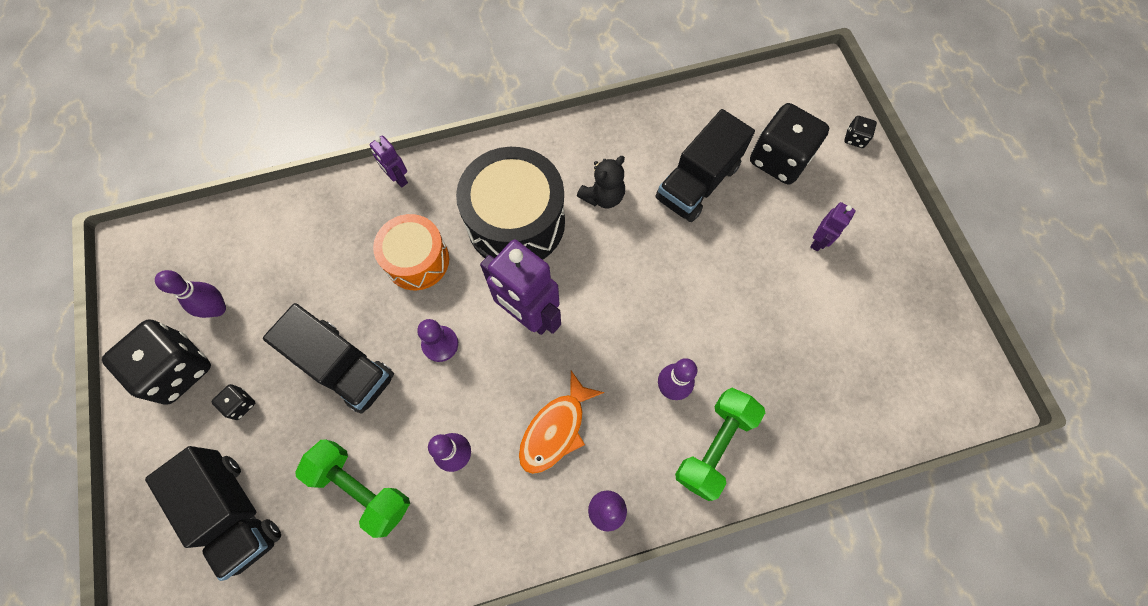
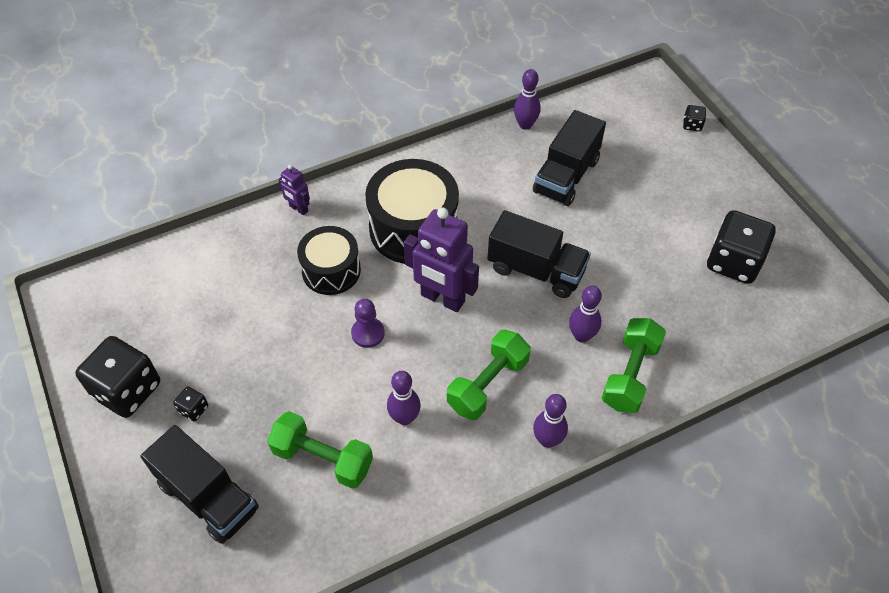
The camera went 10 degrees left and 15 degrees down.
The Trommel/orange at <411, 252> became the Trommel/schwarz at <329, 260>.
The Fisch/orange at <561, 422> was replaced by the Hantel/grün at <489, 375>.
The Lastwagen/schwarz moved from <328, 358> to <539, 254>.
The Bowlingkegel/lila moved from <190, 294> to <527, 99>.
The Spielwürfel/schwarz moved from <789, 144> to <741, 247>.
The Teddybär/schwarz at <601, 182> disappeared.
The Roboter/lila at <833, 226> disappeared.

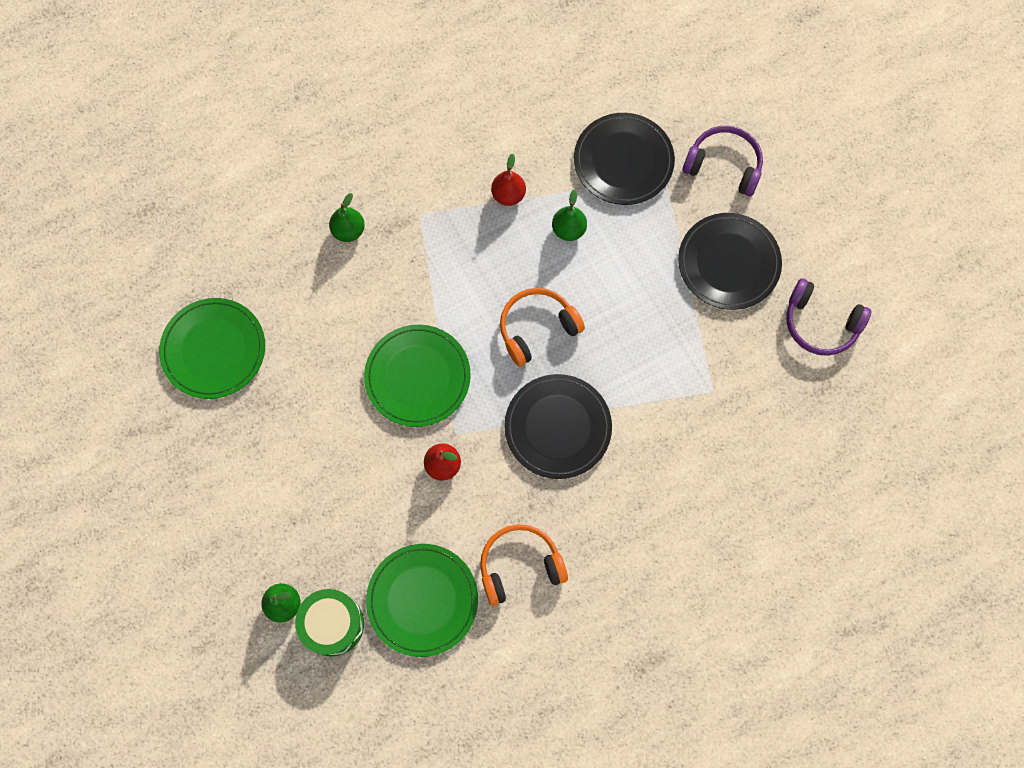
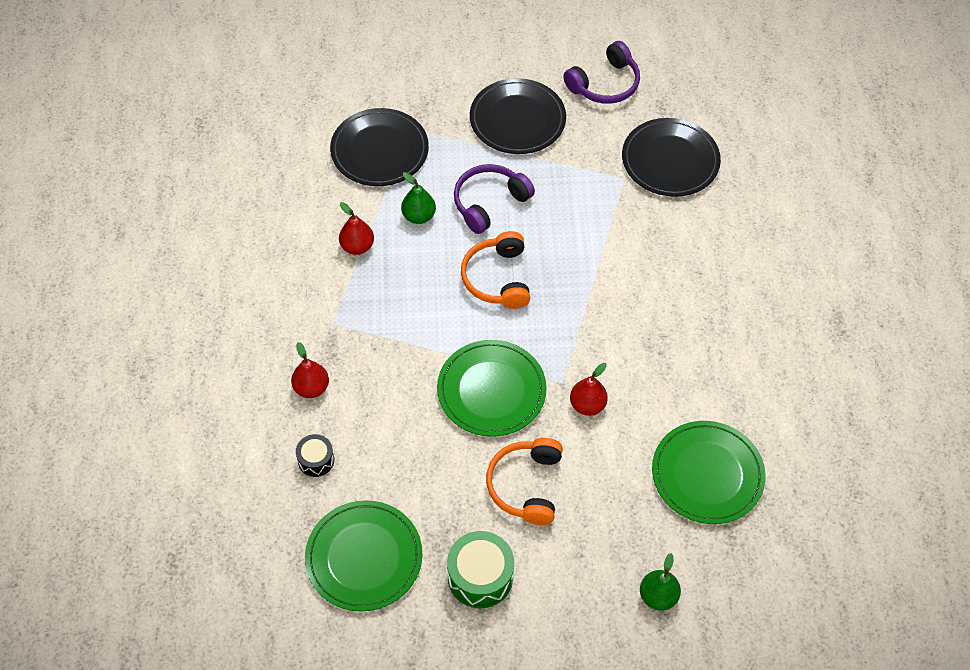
The camera went 65 degrees left and 15 degrees down.
The Birne/grün at <347, 217> became the Birne/rot at <310, 370>.
The Trommel/schwarz at <315, 455> appeared.
The Trommel/grün moved from <329, 623> to <480, 569>.
The Kopfhörer/lila moved from <723, 161> to <494, 199>.
The Kopfhörer/orange moved from <524, 565> to <524, 481>.
The Teller/schwarz moved from <558, 426> to <671, 157>.

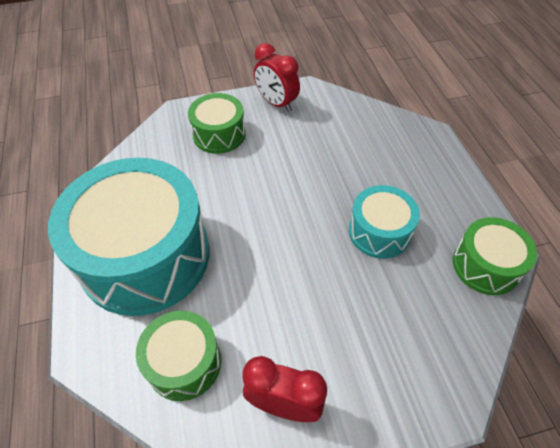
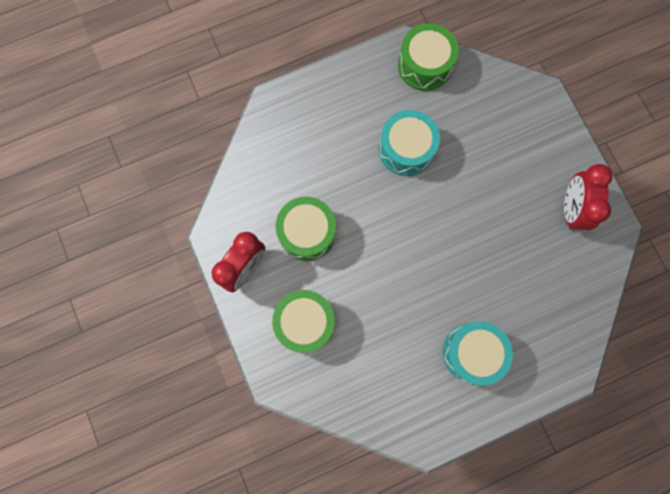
The camera went 100 degrees left and 25 degrees up.
The Trommel/grün moved from <178, 356> to <306, 229>.
The Trommel/türkis at <129, 237> changed to 0.50 times the size.

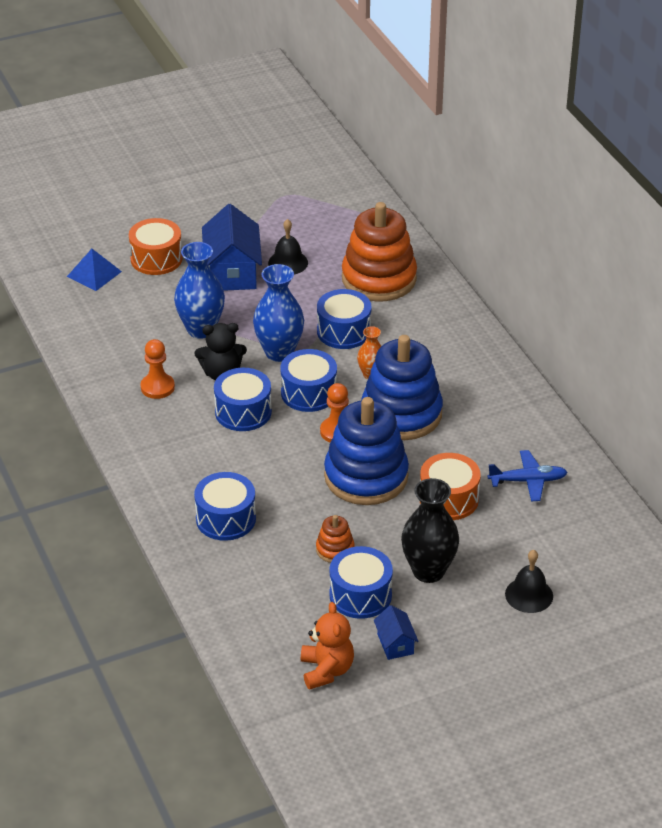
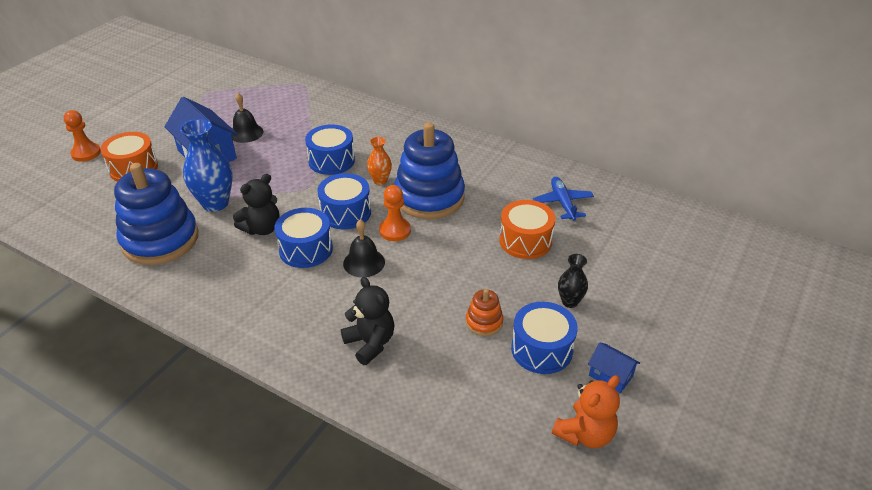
The camera went 35 degrees left and 0 degrees up.
The Bauer/orange moved from <158, 369> to <82, 136>.
The Stapelspielzeug/blau moved from <366, 451> to <156, 214>.
The Trommel/blau at <225, 506> was replaced by the Teddybär/schwarz at <368, 321>.
The Glocke/schwarz moved from <529, 581> to <364, 248>.
The Flugzeug/blau at <528, 475> turned 60 degrees counterclockwise.
The Teddybär/orange at <327, 646> turned 90 degrees clockwise.
The Vase/schwarz at <430, 530> changed to 0.55 times the size.
The Pyramide/blau at <94, 270> disappeared.
The Vase/blau at <278, 313> disappeared.
The Stapelspielzeug/orange at <379, 252> disappeared.

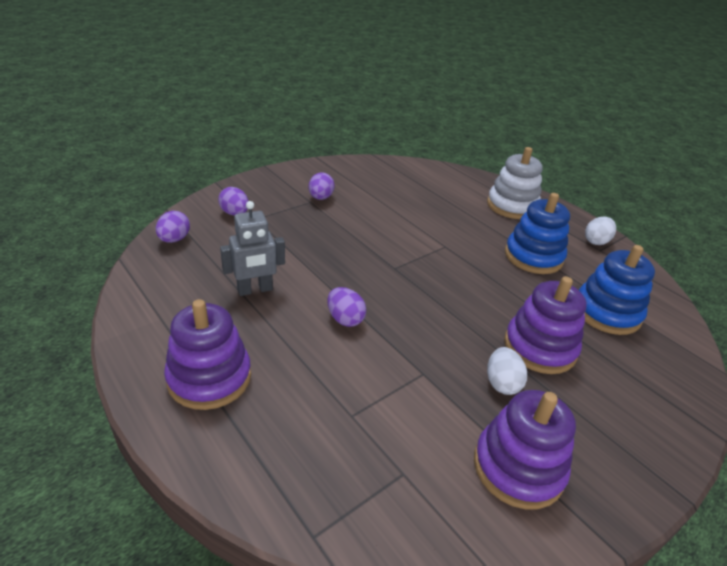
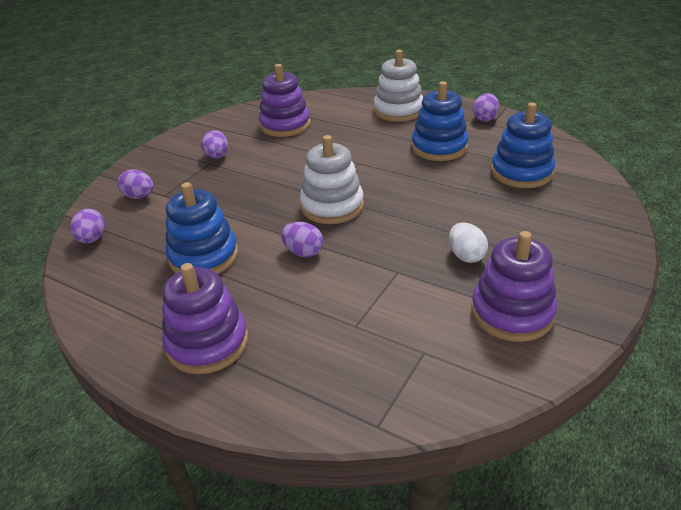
The camera went 15 degrees left and 0 degrees up.
The Roboter/grau at <252, 248> was replaced by the Stapelspielzeug/blau at <202, 228>.
The Stapelspielzeug/lila moved from <545, 325> to <284, 100>.
The Stapelspielzeug/weiß at <332, 179> appeared.
The Ei/weiß at <600, 231> became the Ei/lila at <486, 107>.

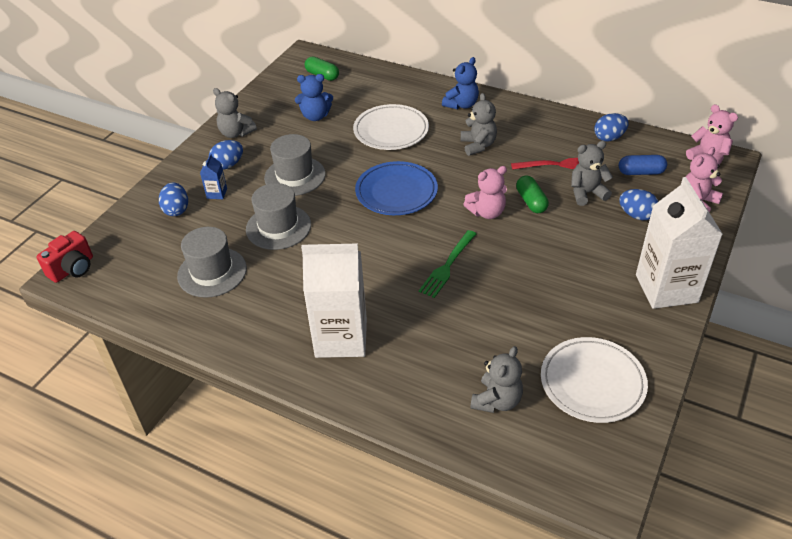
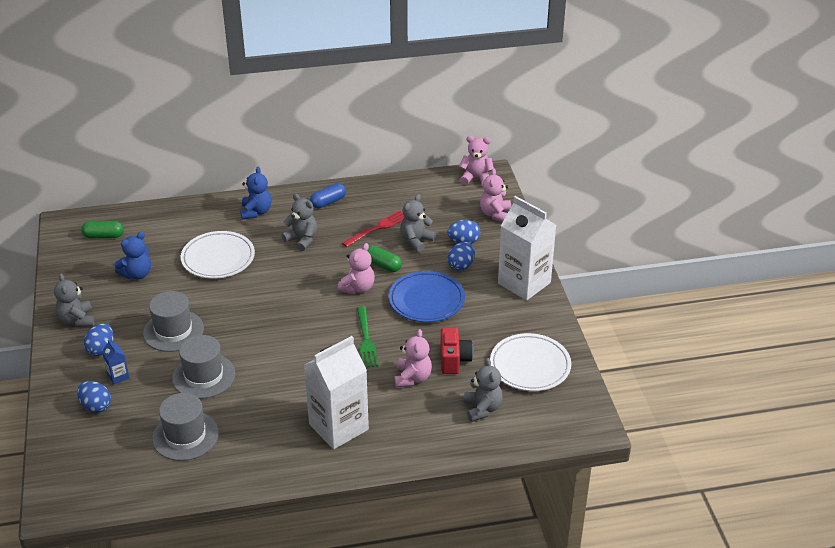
The camera went 40 degrees left and 5 degrees down.
The Teddybär/grau at <235, 113> turned 75 degrees clockwise.
The Kapsel/blau moved from <643, 165> to <328, 195>.
The Teller/blau moved from <396, 188> to <426, 296>.
The Teddybär/rosa at <413, 358> appeared.
The Kamera/rot moved from <64, 257> to <457, 350>.
The Ei/blau moved from <611, 127> to <461, 256>.

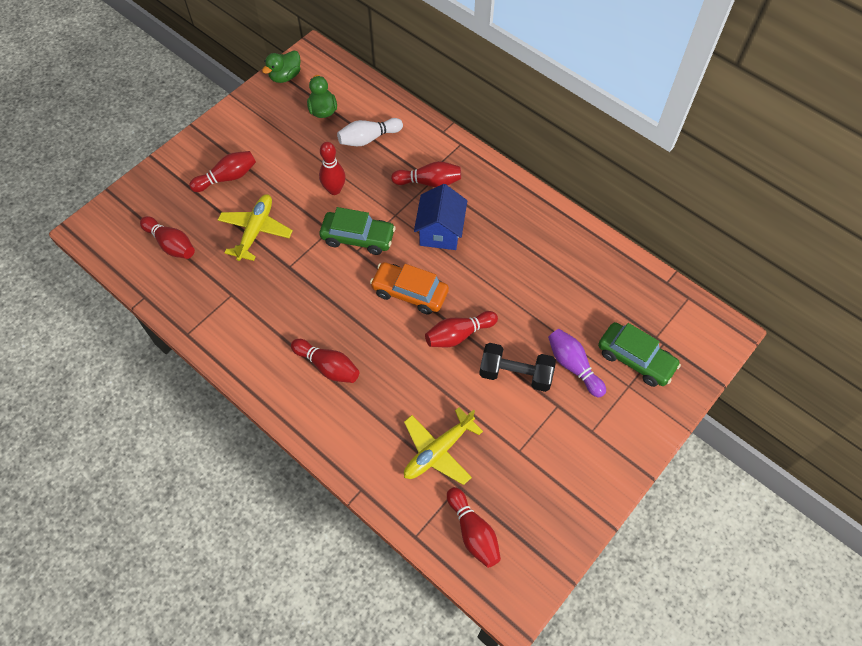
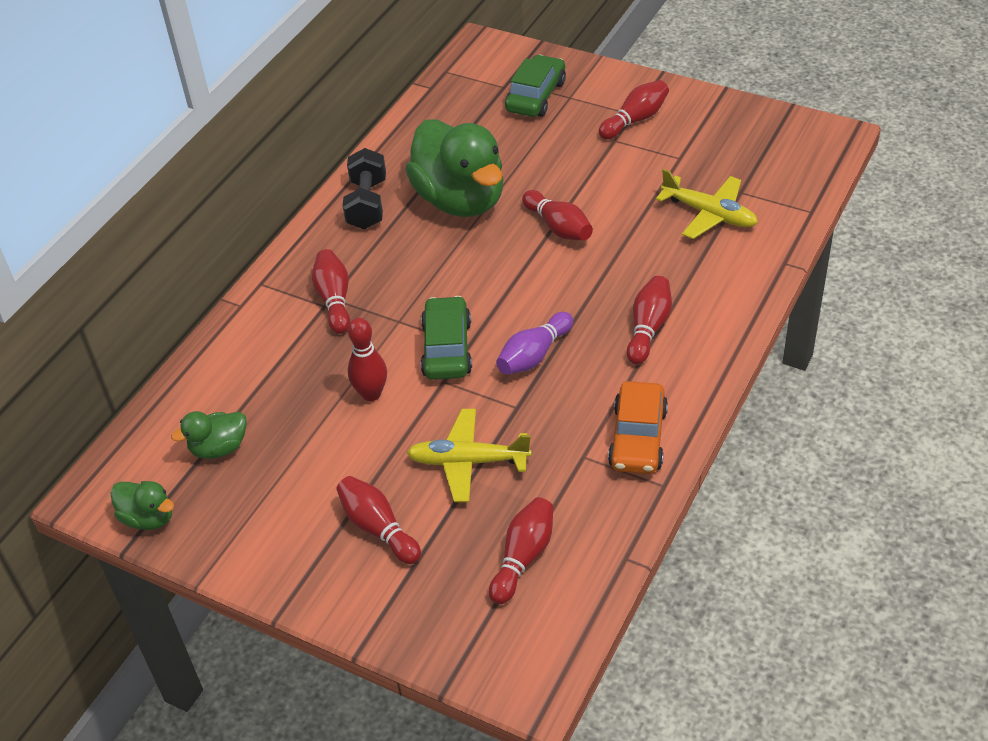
The camera went 100 degrees left and 15 degrees down.
The Hantel/schwarz moved from <517, 367> to <364, 188>.
The Ente/grün at <454, 168> appeared.
The Bowlingkegel/lila moved from <577, 363> to <534, 343>.
The Bowlingkegel/rot moved from <474, 527> to <634, 109>.
The Auto/orange moved from <409, 288> to <638, 427>.
The Bowlingkegel/weiß at <370, 132> disappeared.
The Haus/blau at <440, 217> disappeared.

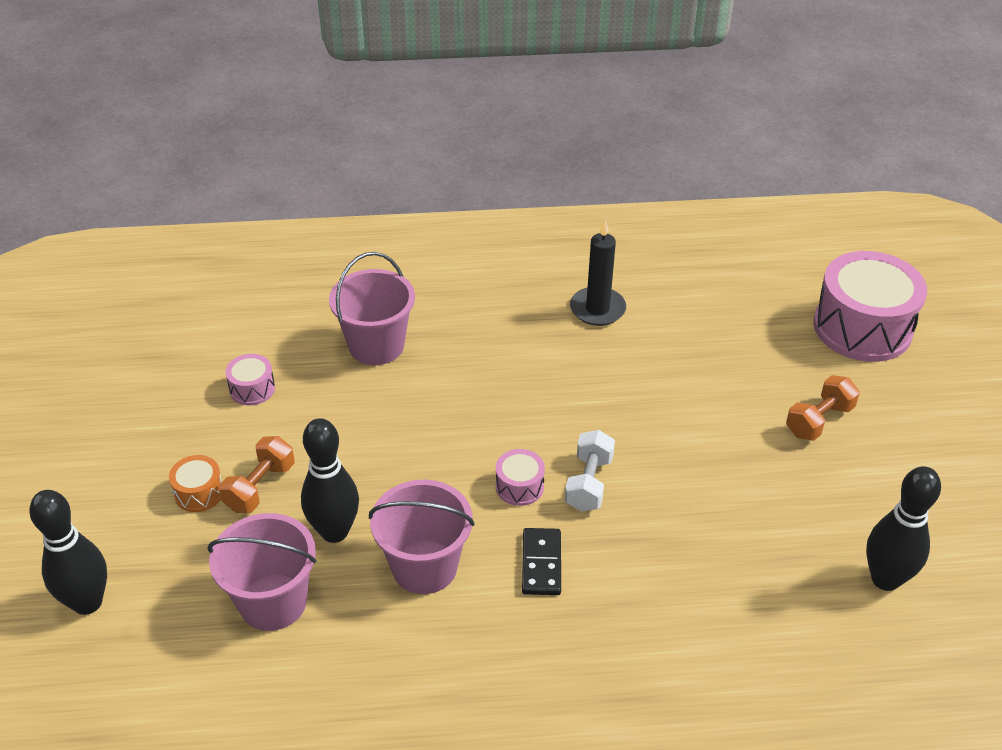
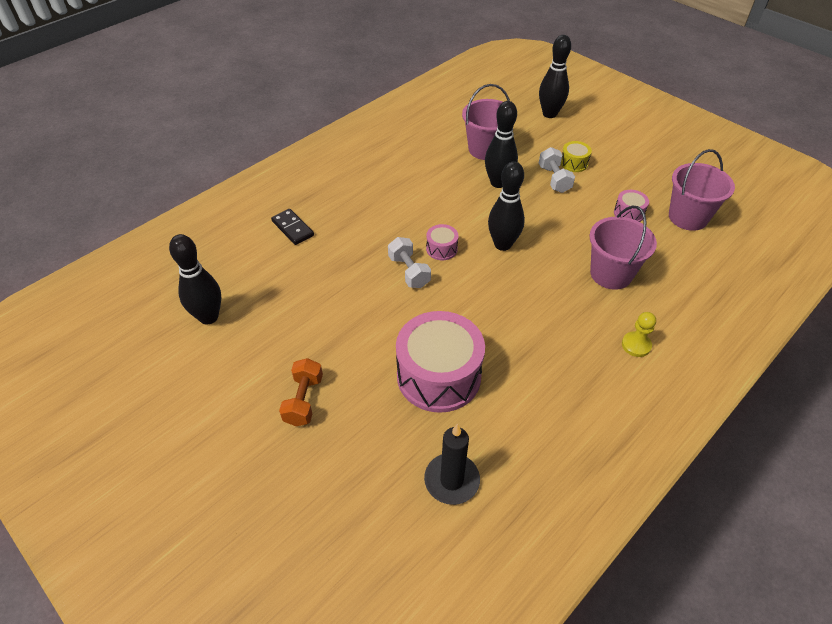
The camera went 140 degrees right and 5 degrees up.
The Dominostein/schwarz moved from <541, 561> to <292, 227>.
The Trommel/rosa moved from <870, 306> to <440, 362>.
The Kerze/schwarz moved from <598, 273> to <452, 464>.
The Bowlingkegel/schwarz at <506, 206> appeared.
The Hantel/orange at <257, 474> became the Hantel/weiß at <557, 170>.
The Trommel/orange at <195, 483> became the Trommel/gelb at <576, 156>.
The Bauer/gelb at <639, 334> appeared.
The Eimer/rosa moved from <422, 537> to <702, 190>.

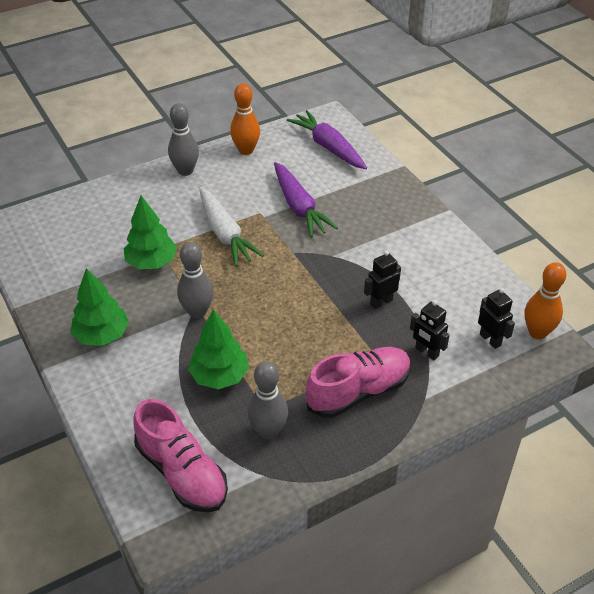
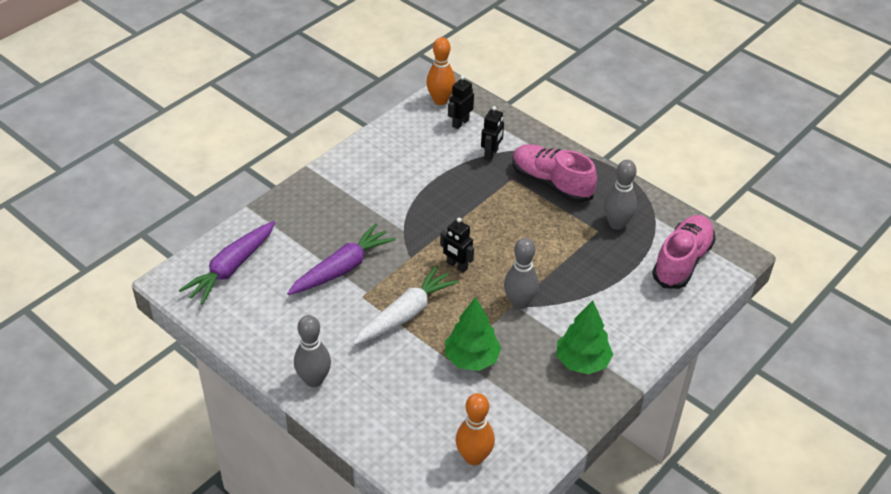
The camera went 110 degrees left and 0 degrees up.
The Roboter/schwarz moved from <382, 279> to <457, 245>.
The Bowlingkegel/orange moved from <245, 119> to <475, 429>.
The Baum/grün at <218, 349> disappeared.

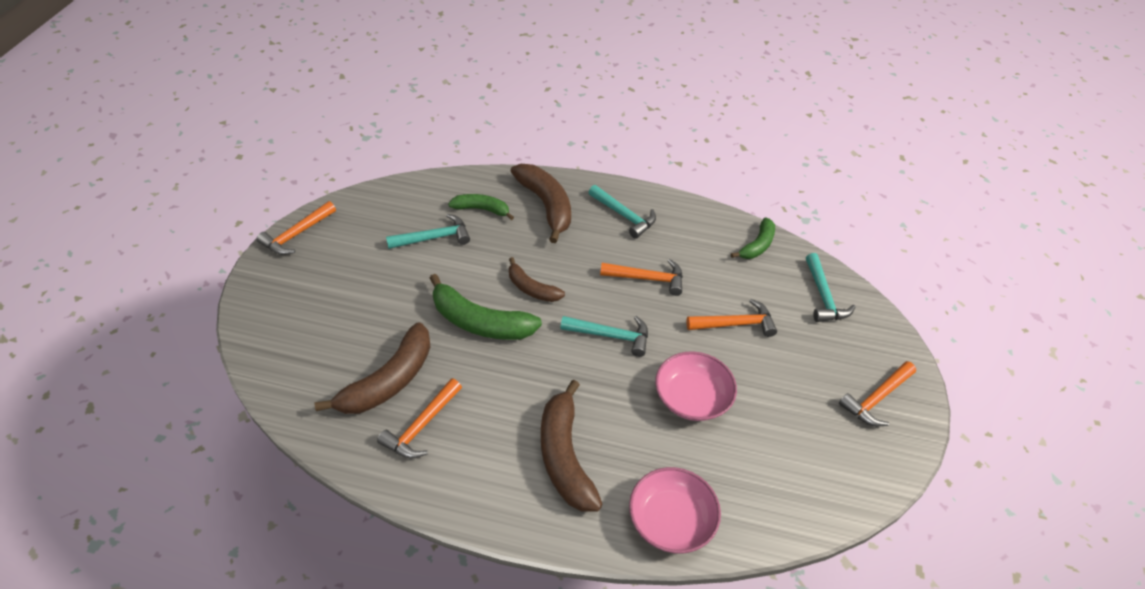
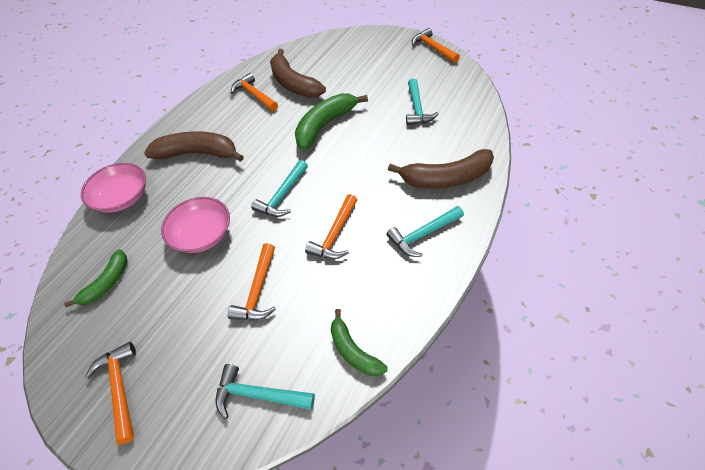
The camera went 110 degrees right and 5 degrees up.
The Banane/grün moved from <481, 207> to <95, 278>.
The Banane/braun at <537, 279> disappeared.

